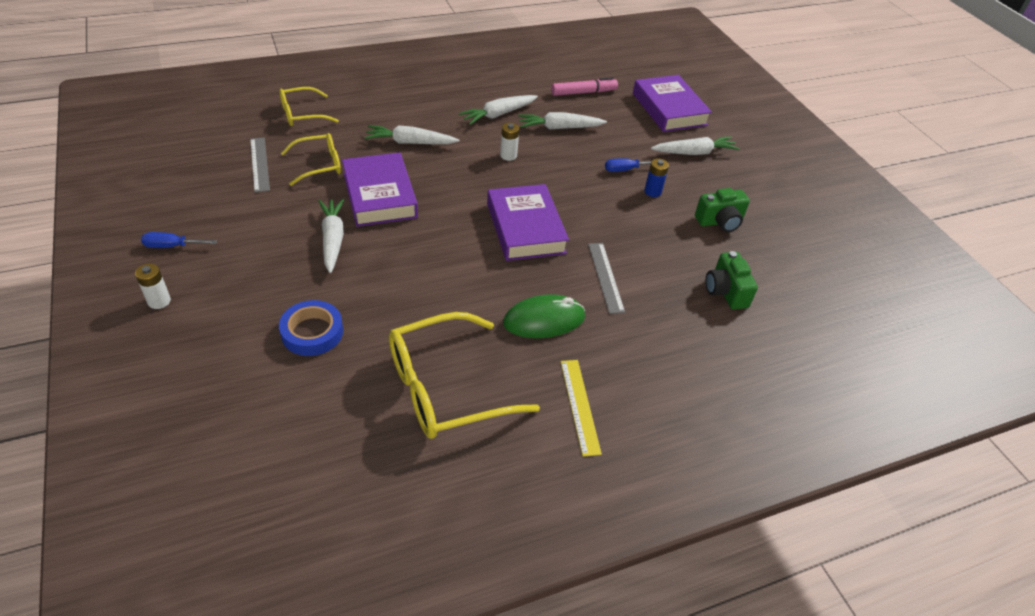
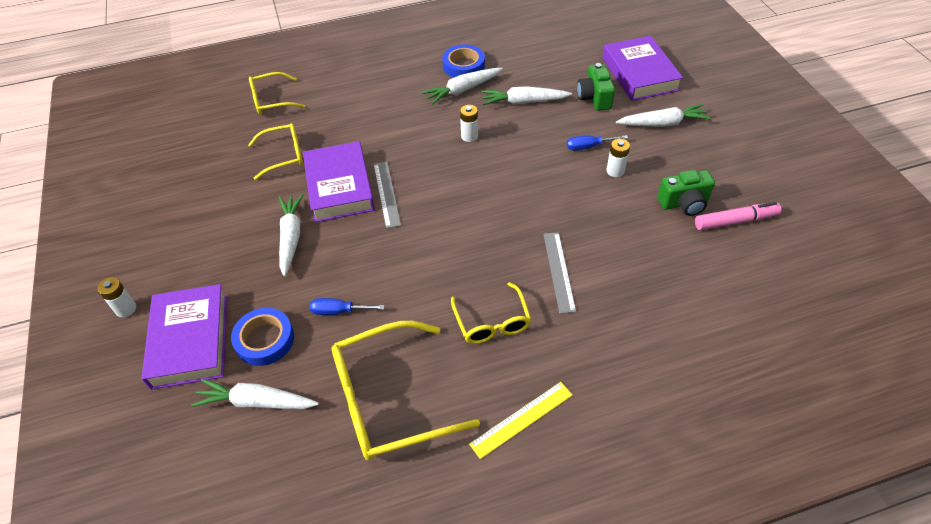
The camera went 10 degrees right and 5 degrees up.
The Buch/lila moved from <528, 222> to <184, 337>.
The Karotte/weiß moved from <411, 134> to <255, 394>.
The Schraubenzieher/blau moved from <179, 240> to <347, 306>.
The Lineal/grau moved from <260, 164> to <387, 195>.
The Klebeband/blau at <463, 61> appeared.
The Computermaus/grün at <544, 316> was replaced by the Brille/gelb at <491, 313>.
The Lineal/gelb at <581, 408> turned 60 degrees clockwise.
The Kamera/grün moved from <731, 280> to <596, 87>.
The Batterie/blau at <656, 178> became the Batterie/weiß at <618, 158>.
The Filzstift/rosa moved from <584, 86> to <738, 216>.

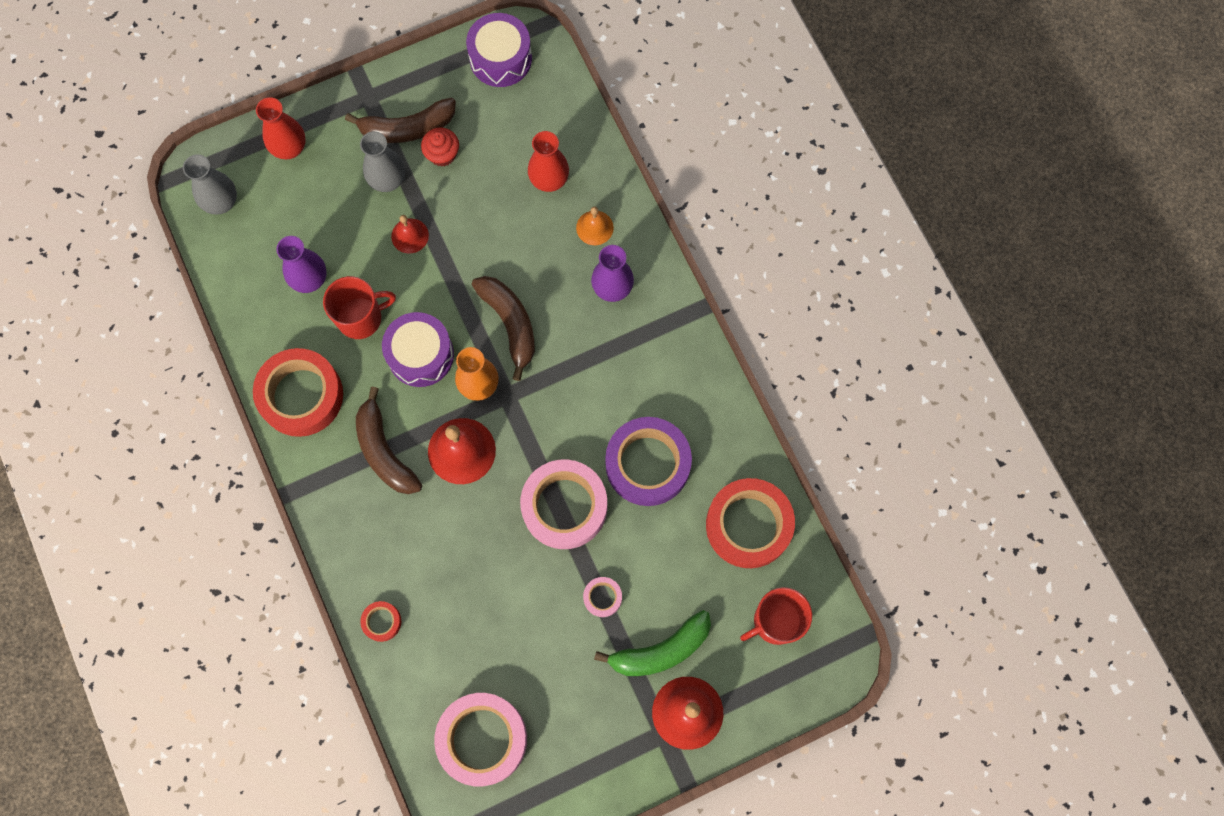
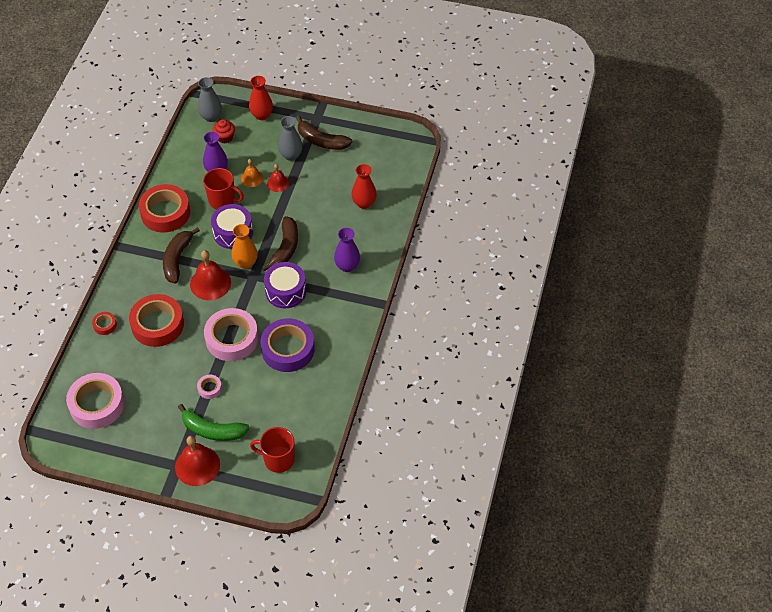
The camera went 40 degrees right and 20 degrees down.
The Klebeband/rot moved from <750, 523> to <156, 320>.
The Muffin/rot moved from <440, 147> to <224, 131>.
The Glocke/orange moved from <595, 226> to <252, 173>.
The Trommel/lila moved from <499, 50> to <285, 285>.

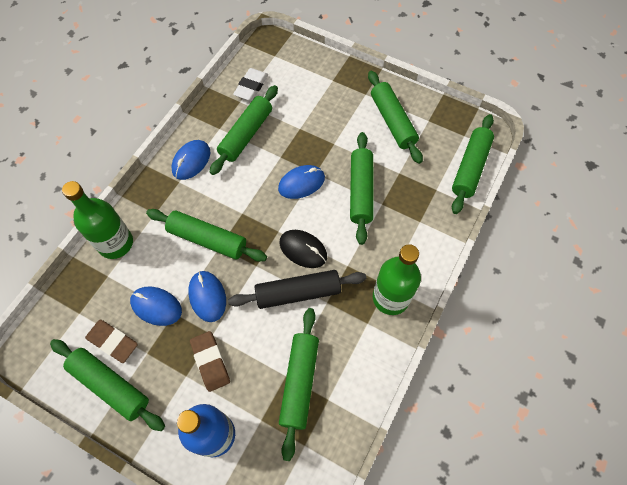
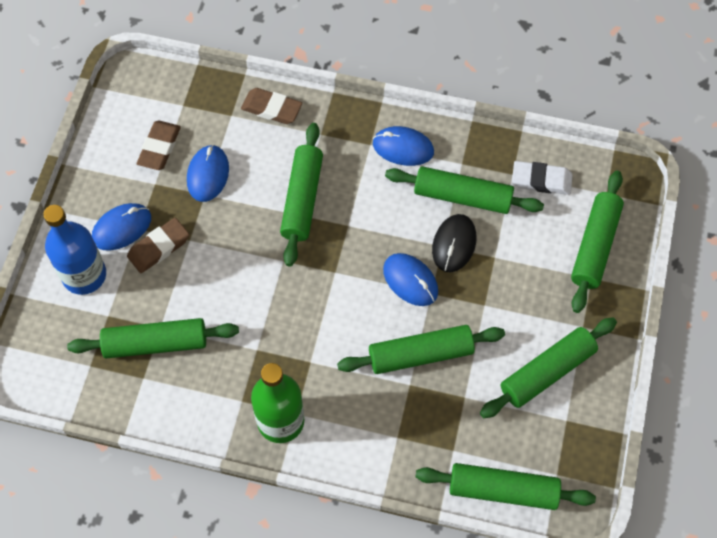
The camera went 75 degrees right and 0 degrees up.
The Computermaus/blau moved from <207, 296> to <121, 227>.
The Flasche/grün at <97, 220> was replaced by the Radiergummi/braun at <271, 106>.
The Computermaus/schwarz moved from <303, 249> to <454, 243>.
The Nudelholz/grün moved from <107, 385> to <597, 242>.
The Nudelholz/schwarz at <297, 289> disappeared.

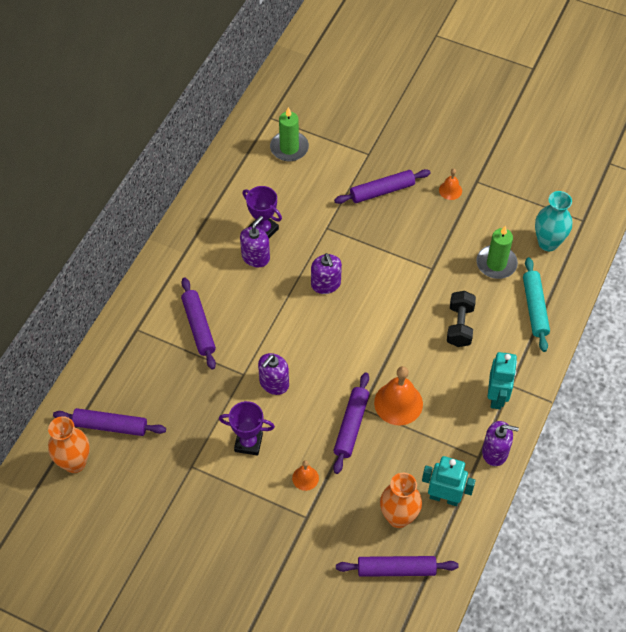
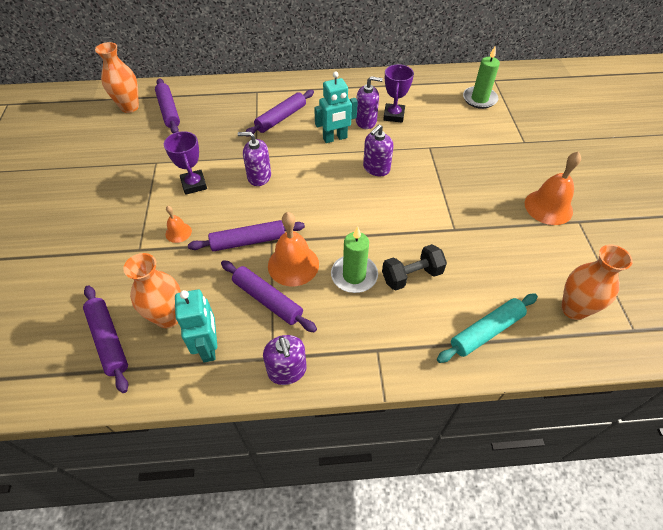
The camera went 60 degrees right and 5 degrees down.
The Nudelholz/lila moved from <382, 186> to <269, 296>.
The Roboter/türkis moved from <502, 380> to <336, 107>.
The Kerze/grün moved from <497, 252> to <354, 259>.
The Glocke/orange at <450, 184> changed to 1.89 times the size.
The Vase/türkis at <553, 221> became the Vase/orange at <597, 282>.

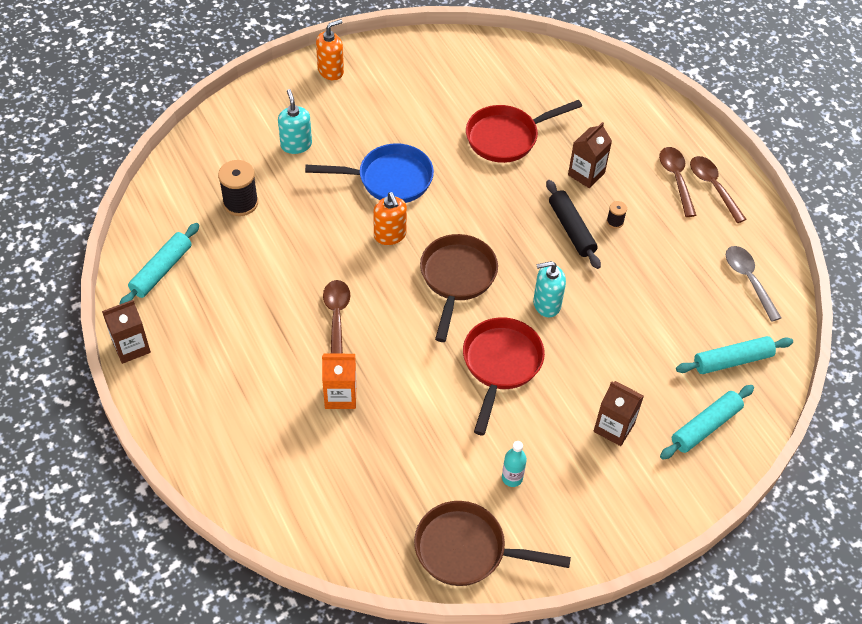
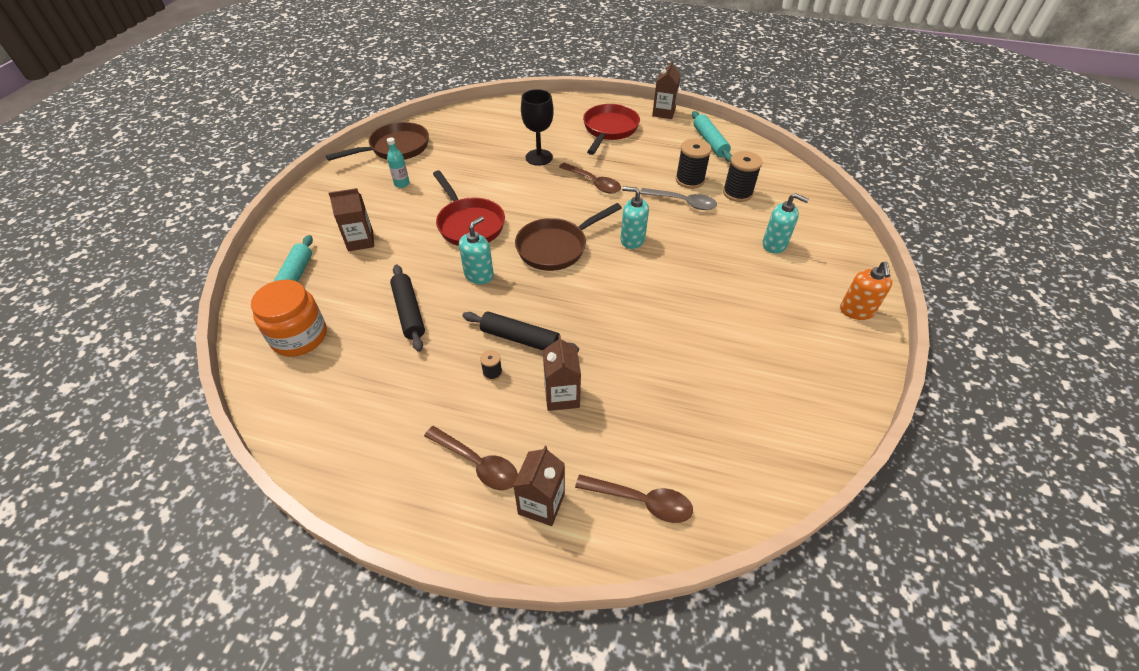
The camera went 135 degrees right and 5 degrees down.
The Nudelholz/türkis at <734, 355> was replaced by the Einmachglas/orange at <289, 318>.
The Nudelholz/schwarz at <407, 308> appeared.
The Getränkekarton/braun at <539, 486> appeared.
The Pfanne/braun at <459, 288> turned 90 degrees clockwise.
The Getränkekarton/orange at <339, 381> was replaced by the Kelch/schwarz at <537, 127>.
The Löffel/braun moved from <718, 189> to <634, 498>.
The Pfanne/rot moved from <524, 131> to <611, 129>.
The Seifenspender/orange at <390, 218> became the Seifenspender/türkis at <634, 217>.
The Löffel/grau moved from <753, 284> to <678, 199>.
The Garnrolle/schwarz at <694, 164> appeared.
The Pfanne/blau at <369, 173> disappeared.

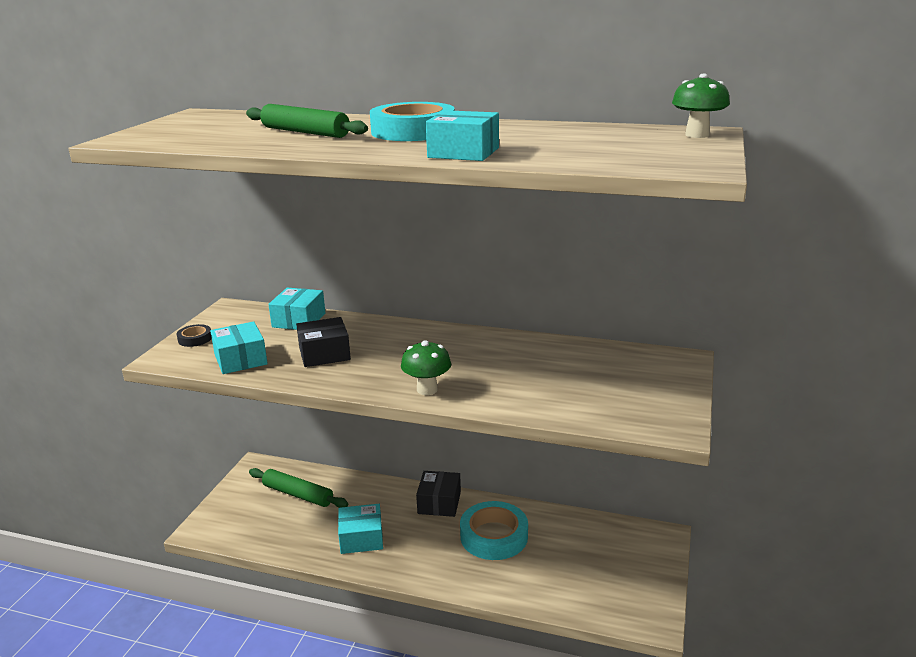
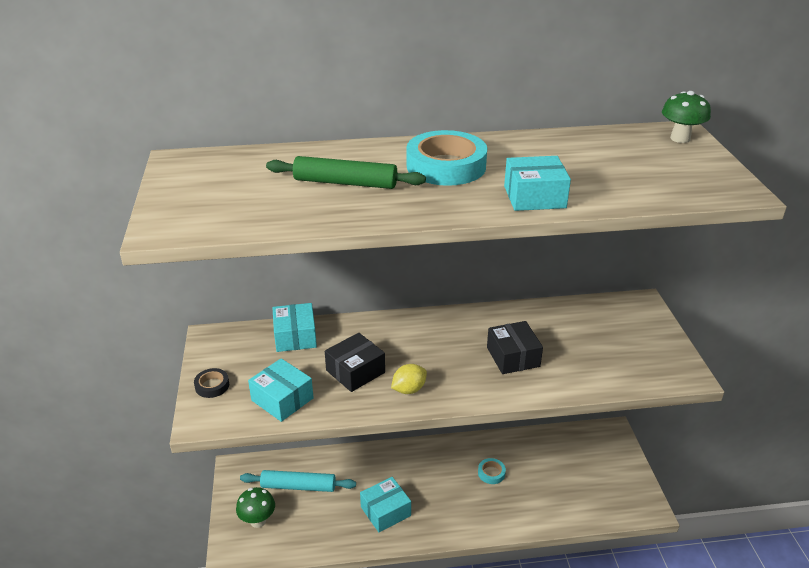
The camera went 25 degrees left and 10 degrees up.
The Pilz/grün moved from <426, 367> to <255, 507>.
The Nudelholz/grün at <298, 488> became the Nudelholz/türkis at <298, 481>.
The Zitrone/gelb at <409, 379> appeared.
The Klebeband/türkis at <494, 530> changed to 0.47 times the size.
The Schachtel/schwarz moved from <438, 494> to <515, 347>.

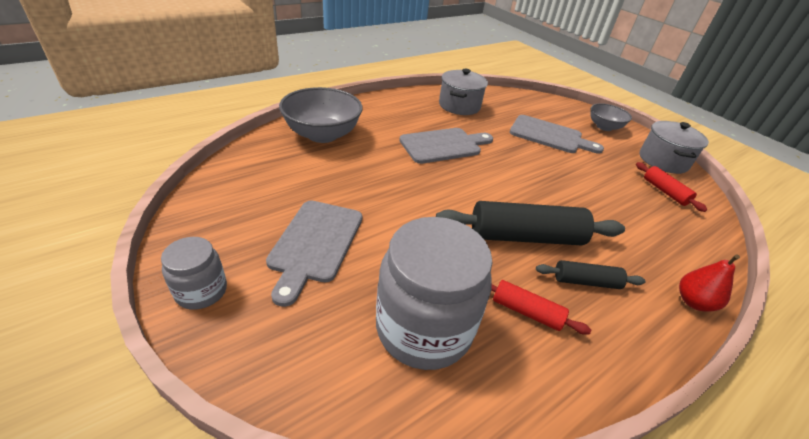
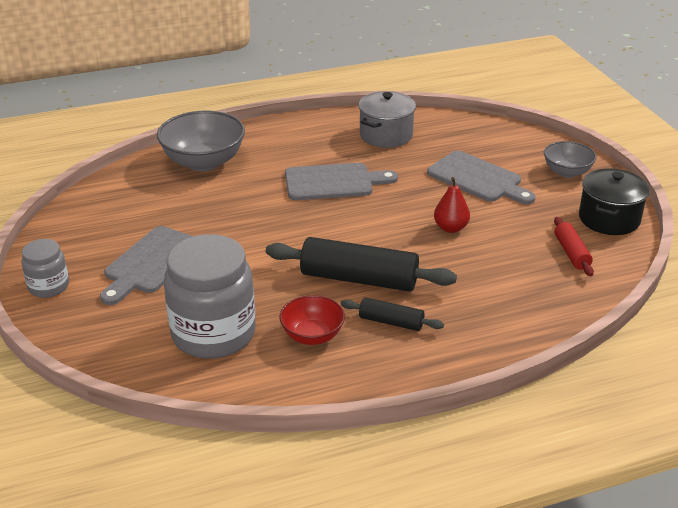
The camera went 20 degrees right and 5 degrees down.
The Nudelholz/rot at <541, 307> was replaced by the Schüssel/rot at <312, 320>.
The Birne/rot moved from <709, 283> to <452, 205>.
The Kochtopf/grau at <674, 147> became the Kochtopf/schwarz at <614, 201>.

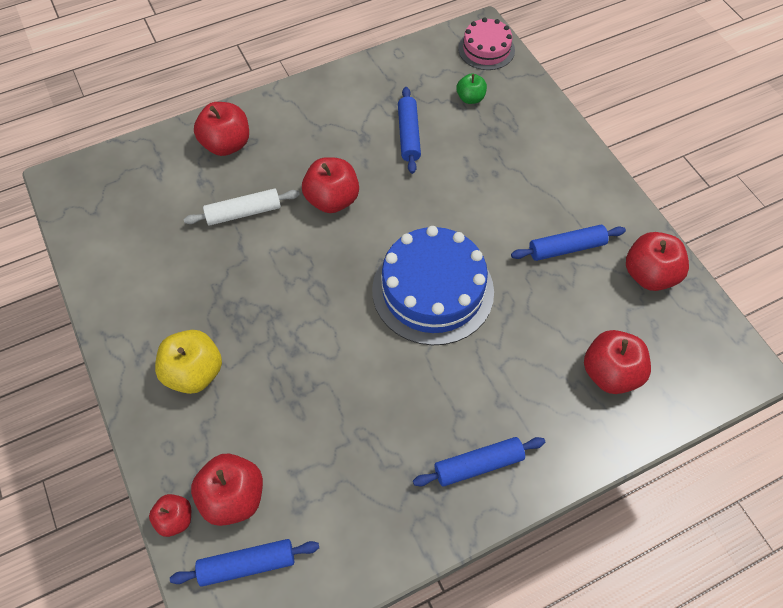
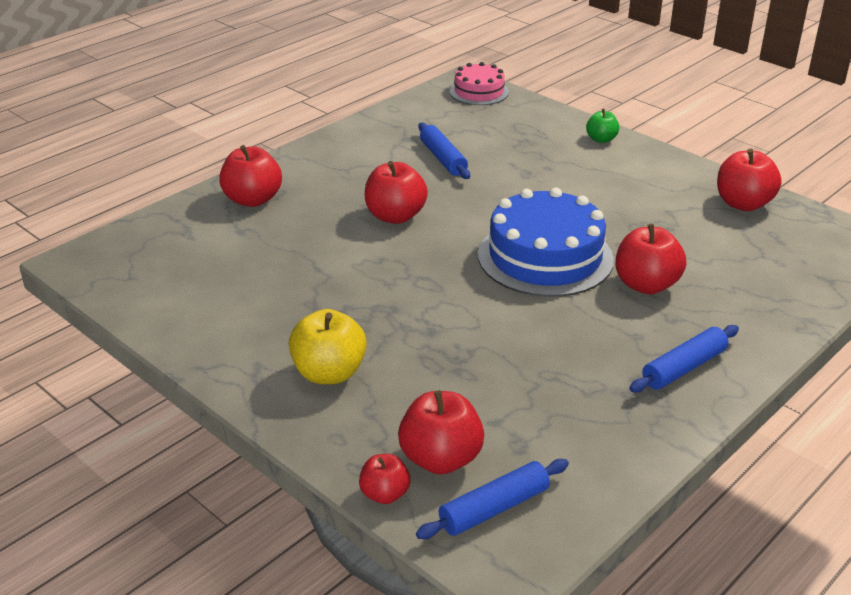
The camera went 20 degrees left and 25 degrees down.
The Apfel/grün moved from <472, 88> to <602, 126>.
The Apfel/rot moved from <617, 362> to <651, 259>.
The Nudelholz/weiß at <241, 207> disappeared.
The Nudelholz/blau at <568, 243> disappeared.

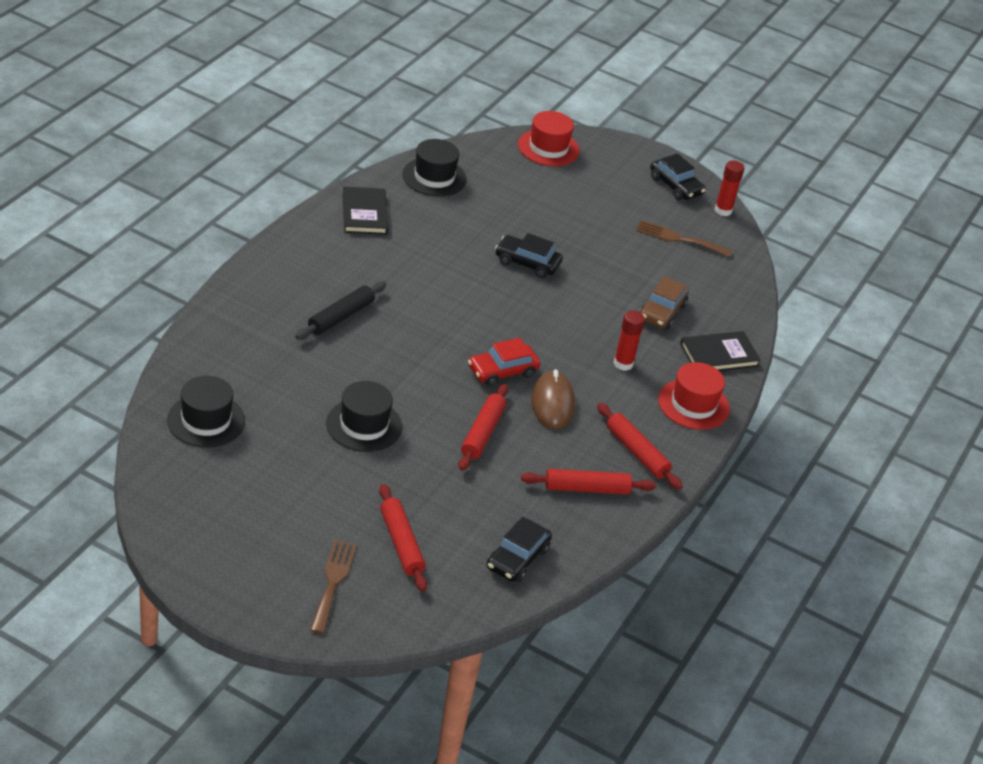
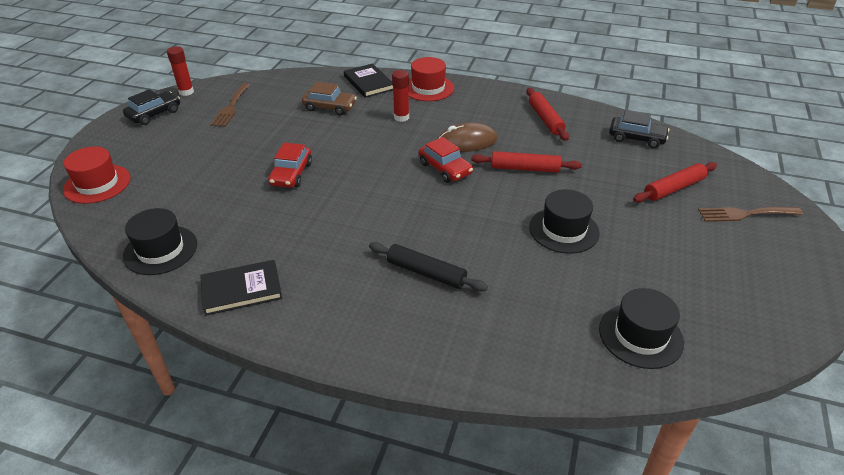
The camera went 95 degrees left and 0 degrees up.
The Auto/schwarz at <529, 255> became the Auto/rot at <290, 165>.
The Nudelholz/rot at <640, 446> disappeared.

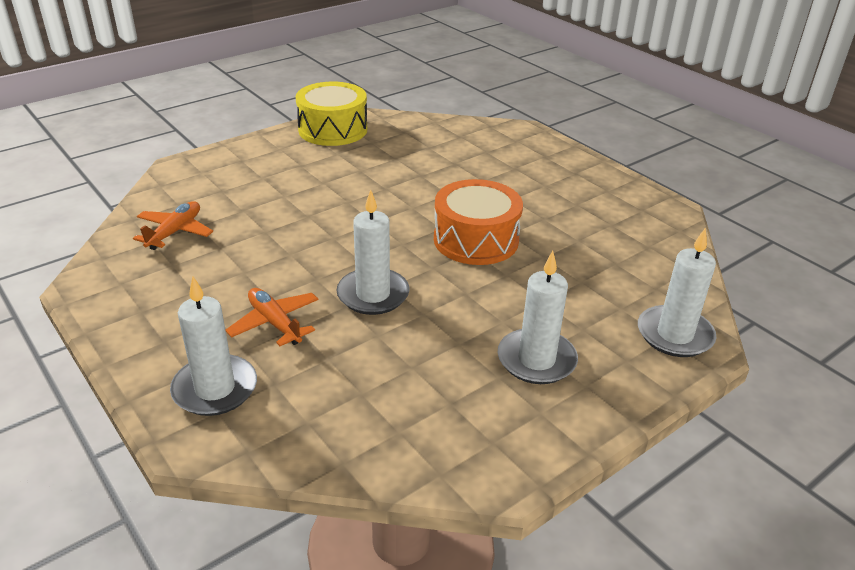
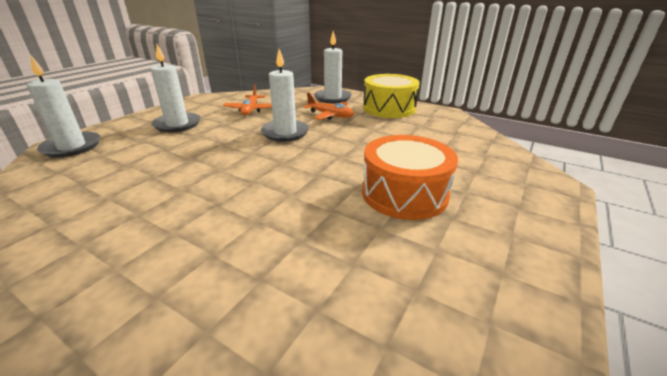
The camera went 160 degrees right and 5 degrees down.
The Flugzeug/orange moved from <173, 225> to <247, 99>.
The Trommel/orange moved from <478, 222> to <410, 177>.
The Trommel/gelb moved from <331, 114> to <391, 96>.

